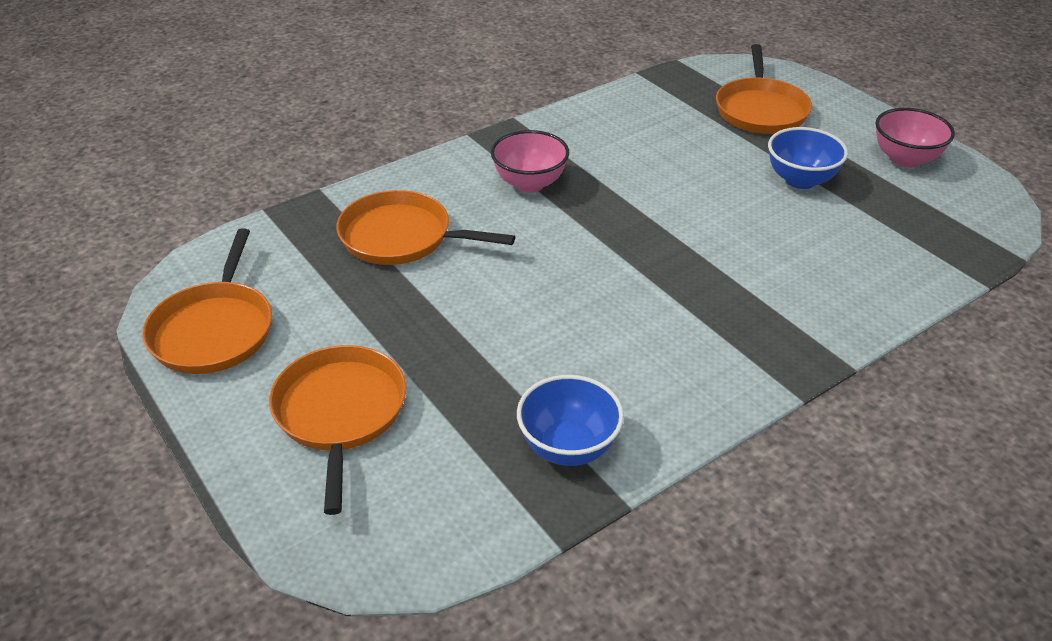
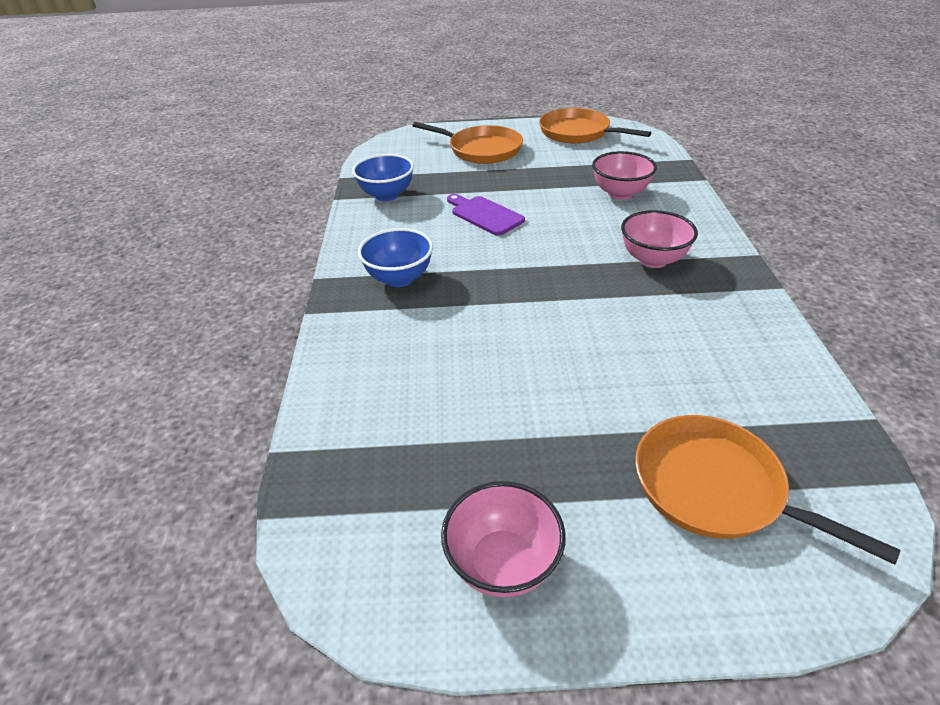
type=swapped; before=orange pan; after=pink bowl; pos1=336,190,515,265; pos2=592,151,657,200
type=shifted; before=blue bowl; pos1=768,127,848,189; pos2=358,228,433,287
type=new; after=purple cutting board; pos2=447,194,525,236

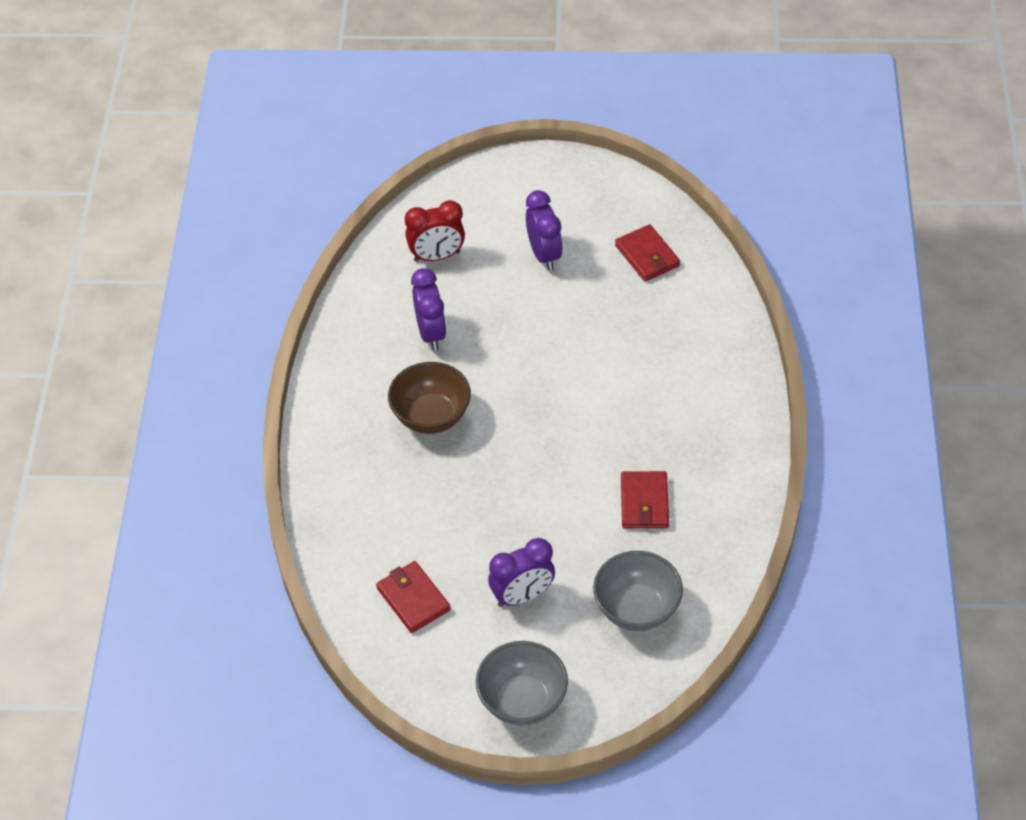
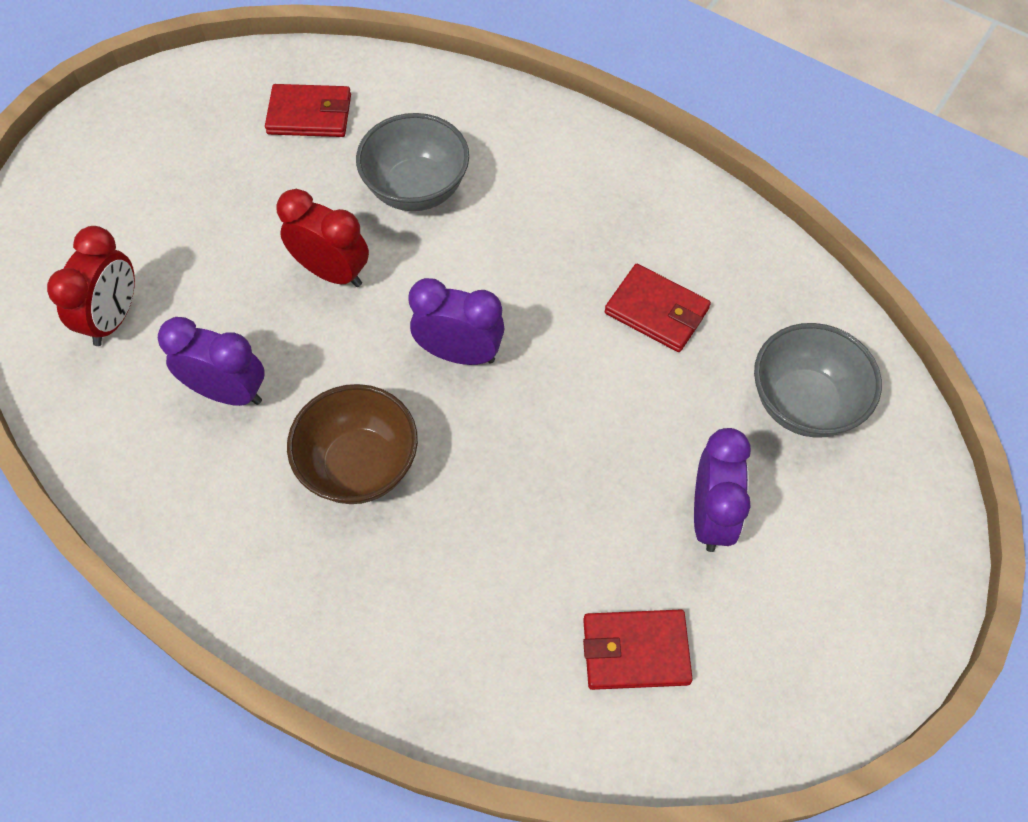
type=shifted; before=grey bowl; pos1=476,641,568,726; pos2=356,113,469,211
type=shifted; before=purple clock; pos1=526,190,563,271; pos2=408,278,505,365
type=new; after=red clock; pos2=276,189,369,287

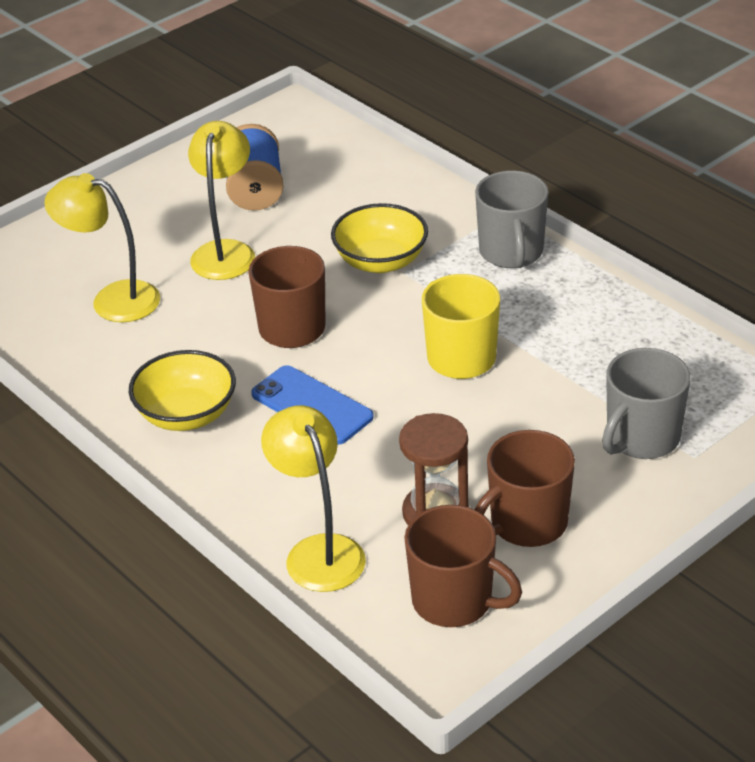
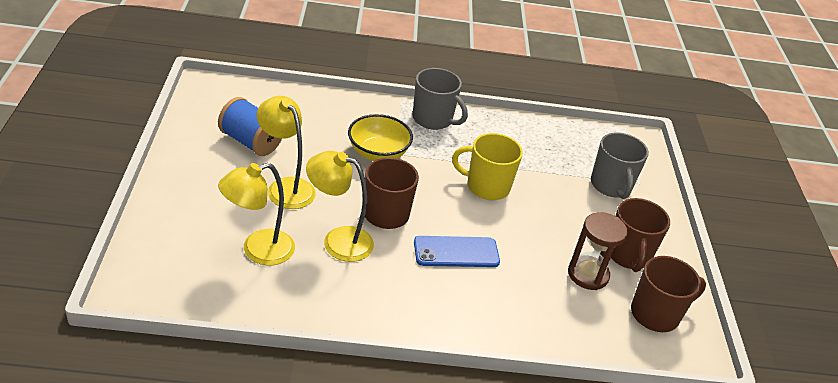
type=gone; before=yellow bowl; pos1=129,350,236,431
type=shifted; before=yellow lamp; pos1=261,405,366,592; pos2=306,151,374,262

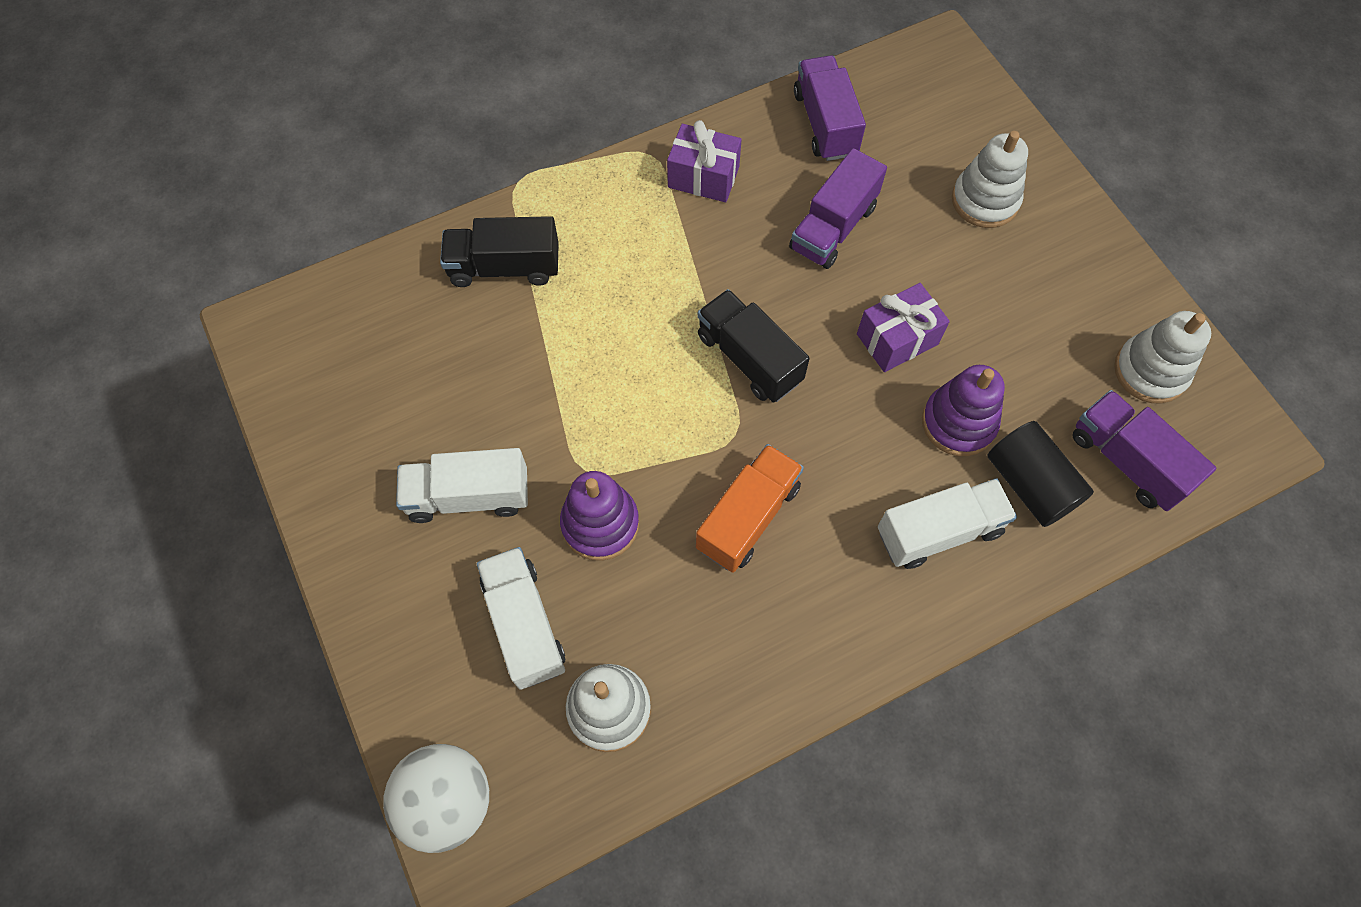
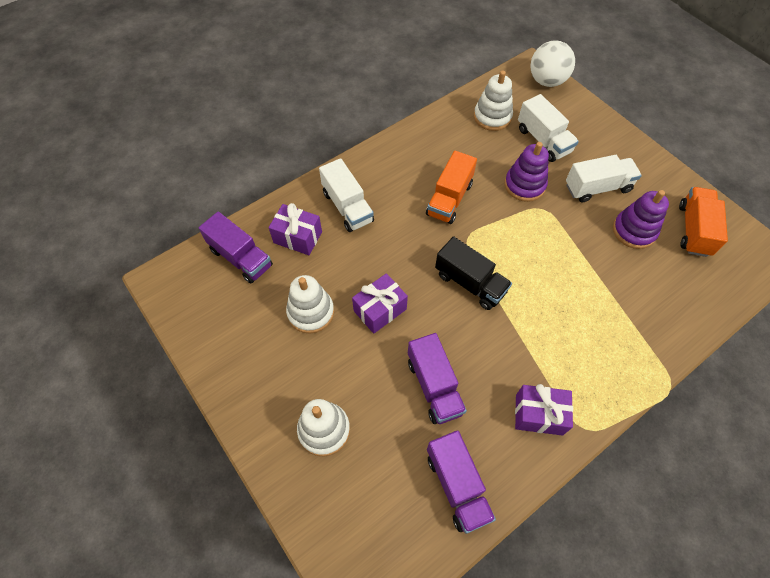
type=gone; before=black truck; pos1=440,216,559,287
type=rotated; before=purple truck; pos1=789,148,887,269; pos2=408,333,467,424; turn=135
type=rotated; before=white truck; pos1=878,478,1017,569; pos2=319,158,374,232; turn=-90
type=shifted; before=purple stacking toy; pos1=922,365,1005,456; pos2=613,190,669,249
type=swapped; before=black cylinder; after=purple gift; pos1=987,421,1094,527; pos2=269,203,322,255
type=shifted; before=white stacking toy; pos1=1114,311,1211,403; pos2=286,275,334,334
type=new; after=orange truck; pos2=679,187,728,257

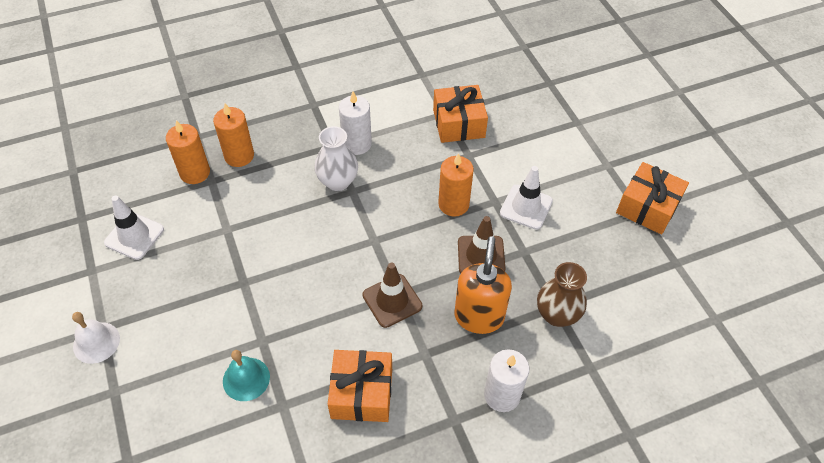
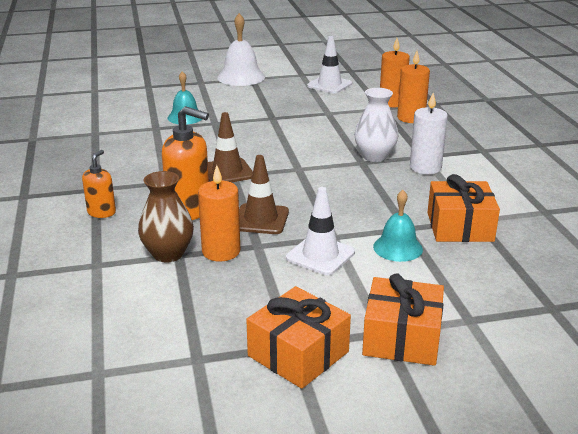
type=scaled; before=white bell; pos1=72,312,120,364; pos2=217,13,265,86; scale=1.51
type=shifted; before=orange gift; pos1=328,350,392,422; pos2=362,273,444,366
type=shifted; before=orange candle; pos1=438,153,474,217; pos2=198,165,240,262
type=swapped; before=white candle; after=orange soap dispenser; pos1=484,349,529,412; pos2=82,150,116,218
type=new; after=turquoise bell; pos2=373,190,423,262

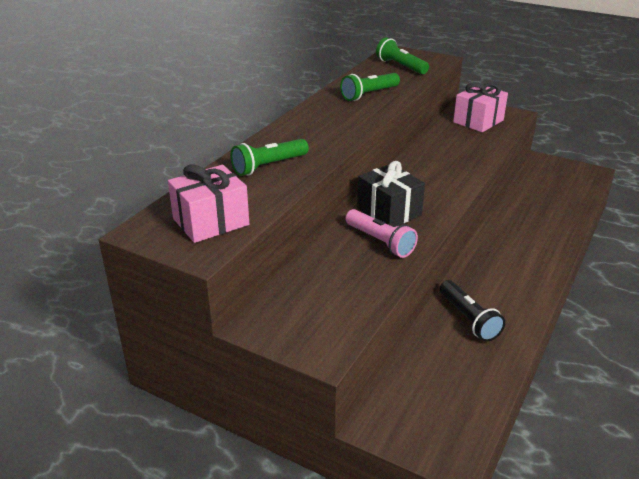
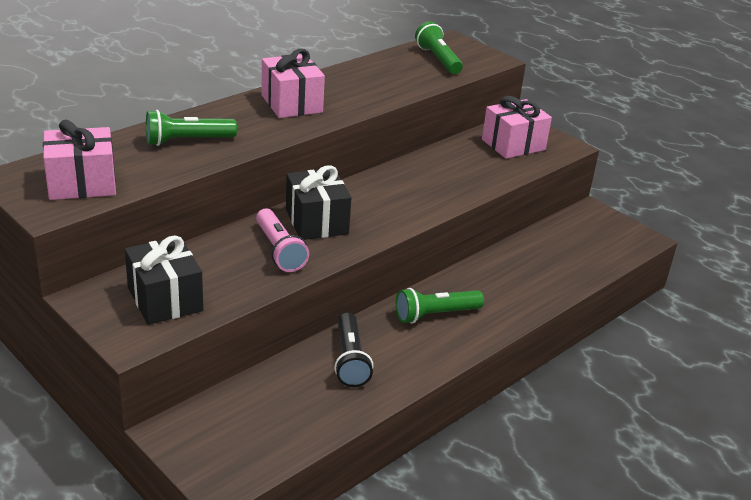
type=shifted; before=green flashlight; pos1=340,73,400,101; pos2=396,288,484,324
type=new; after=black gift; pos2=125,236,203,325
type=new; after=pink gift; pos2=262,49,325,118

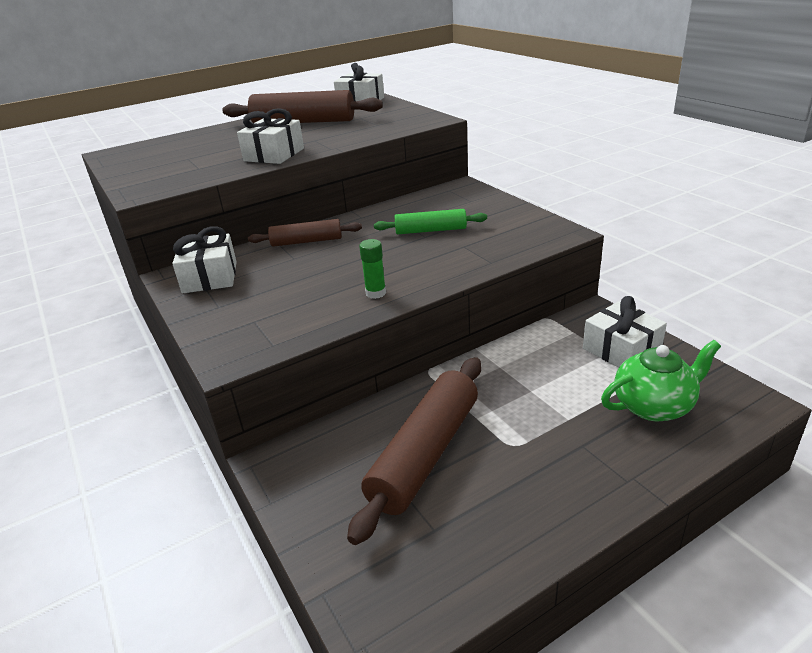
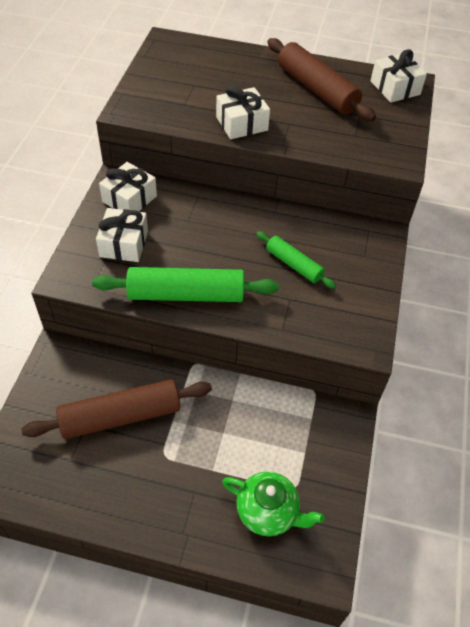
type=gone; before=brown rolling pin; pos1=248,219,362,247
type=swapped; before=green glue stick; after=green rolling pin; pos1=359,239,386,299; pos2=92,267,279,302
type=shifted; before=white gift; pos1=583,296,667,368; pos2=96,208,148,262

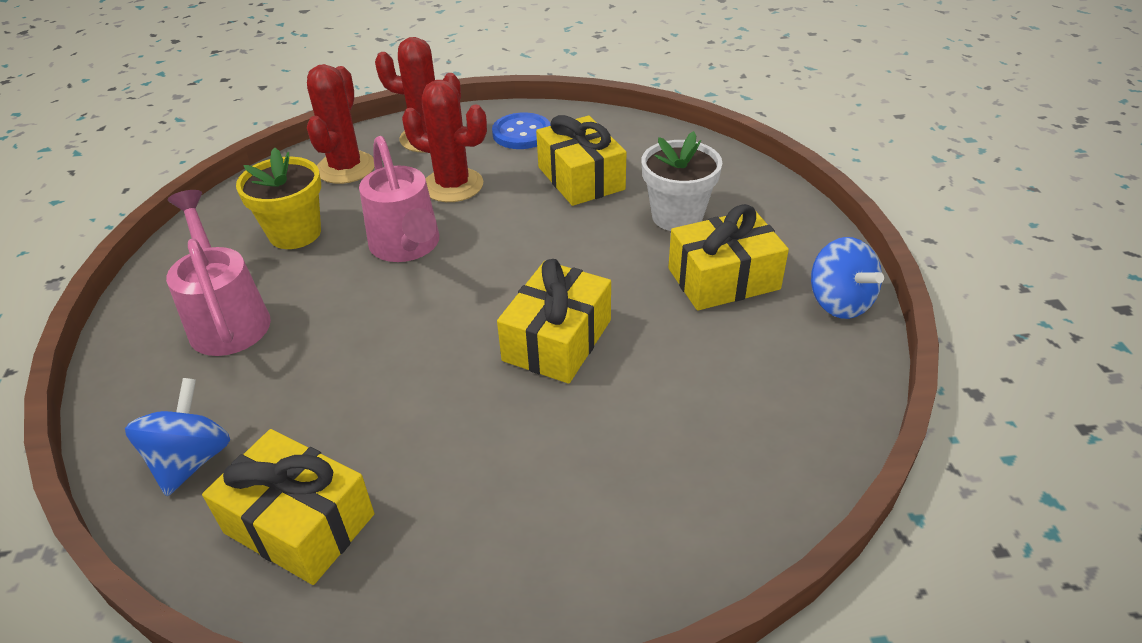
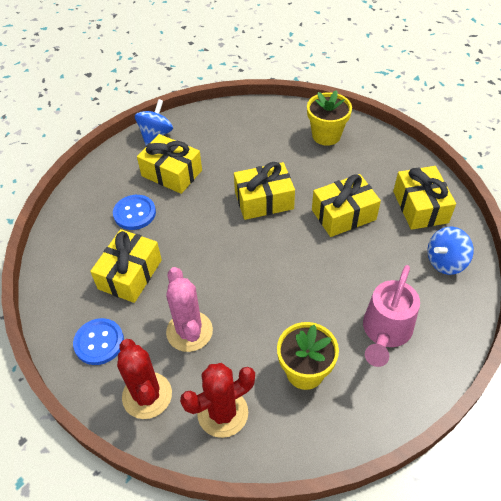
type=gone; before=pink watering can; pos1=359,136,439,262
type=repainted; before=red cactus; after=pink cactus; pos1=402,80,487,202; pos2=166,267,213,352
type=swapped; before=white flower pot; after=blue button; pos1=641,131,722,231; pos2=113,195,156,230
type=new; after=yellow flower pot; pos2=307,90,352,146
type=new; after=yellow gift; pos2=312,174,381,237

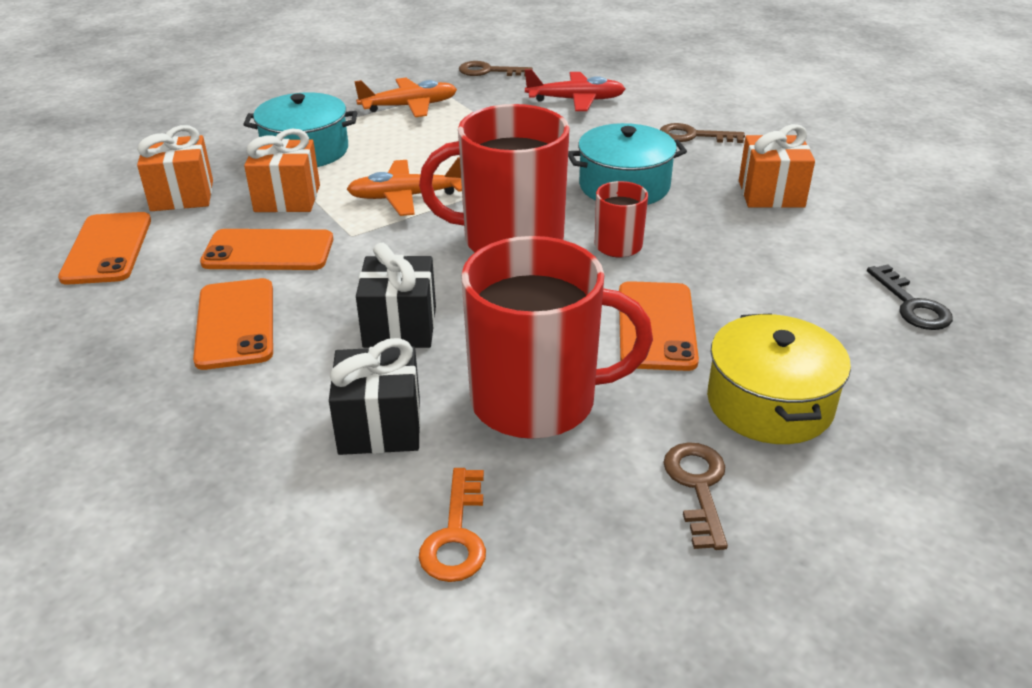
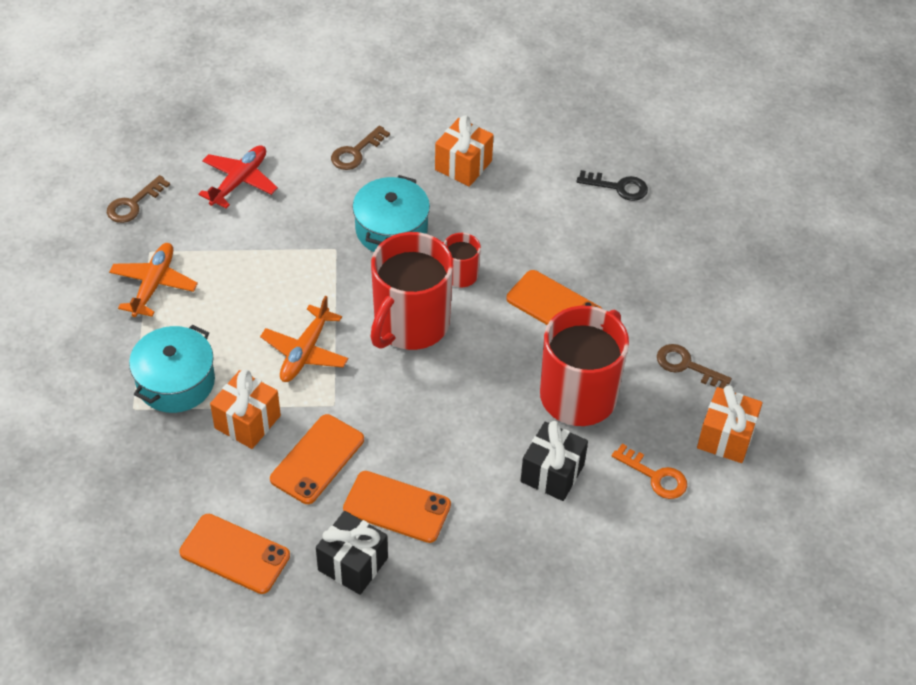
type=shifted; before=orange gift; pos1=137,125,213,211; pos2=697,385,763,463
type=shifted; before=black gift; pos1=356,243,436,348; pos2=316,511,388,595
type=gone; before=yellow pot; pos1=707,313,851,444

